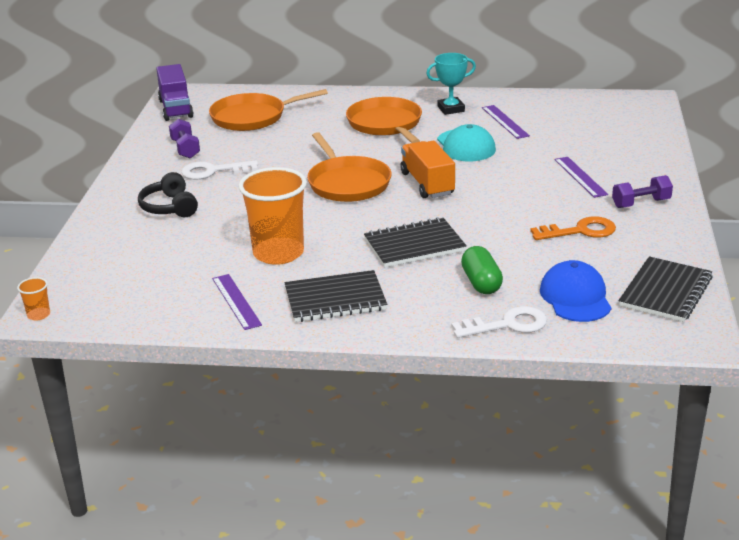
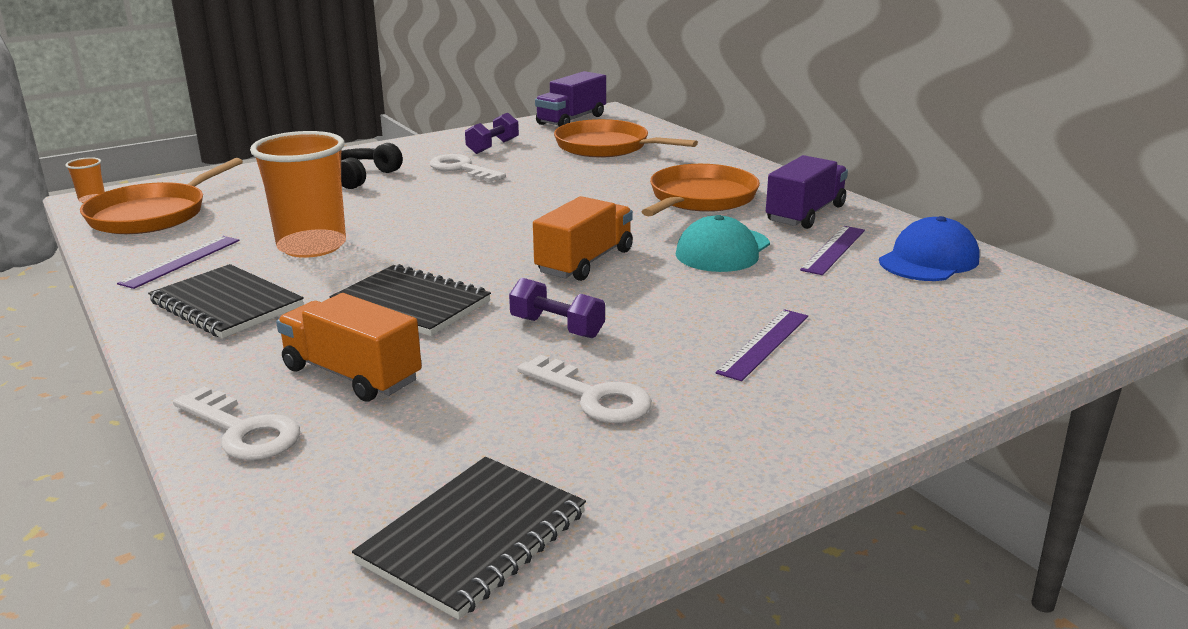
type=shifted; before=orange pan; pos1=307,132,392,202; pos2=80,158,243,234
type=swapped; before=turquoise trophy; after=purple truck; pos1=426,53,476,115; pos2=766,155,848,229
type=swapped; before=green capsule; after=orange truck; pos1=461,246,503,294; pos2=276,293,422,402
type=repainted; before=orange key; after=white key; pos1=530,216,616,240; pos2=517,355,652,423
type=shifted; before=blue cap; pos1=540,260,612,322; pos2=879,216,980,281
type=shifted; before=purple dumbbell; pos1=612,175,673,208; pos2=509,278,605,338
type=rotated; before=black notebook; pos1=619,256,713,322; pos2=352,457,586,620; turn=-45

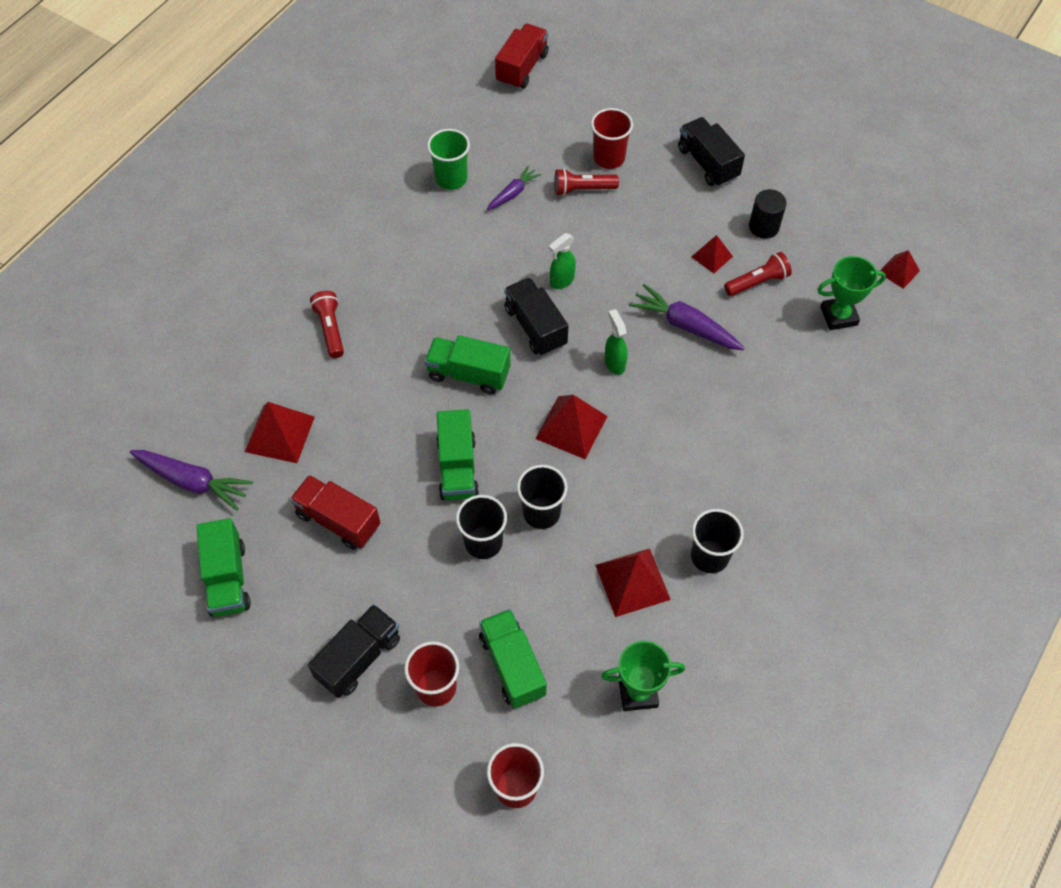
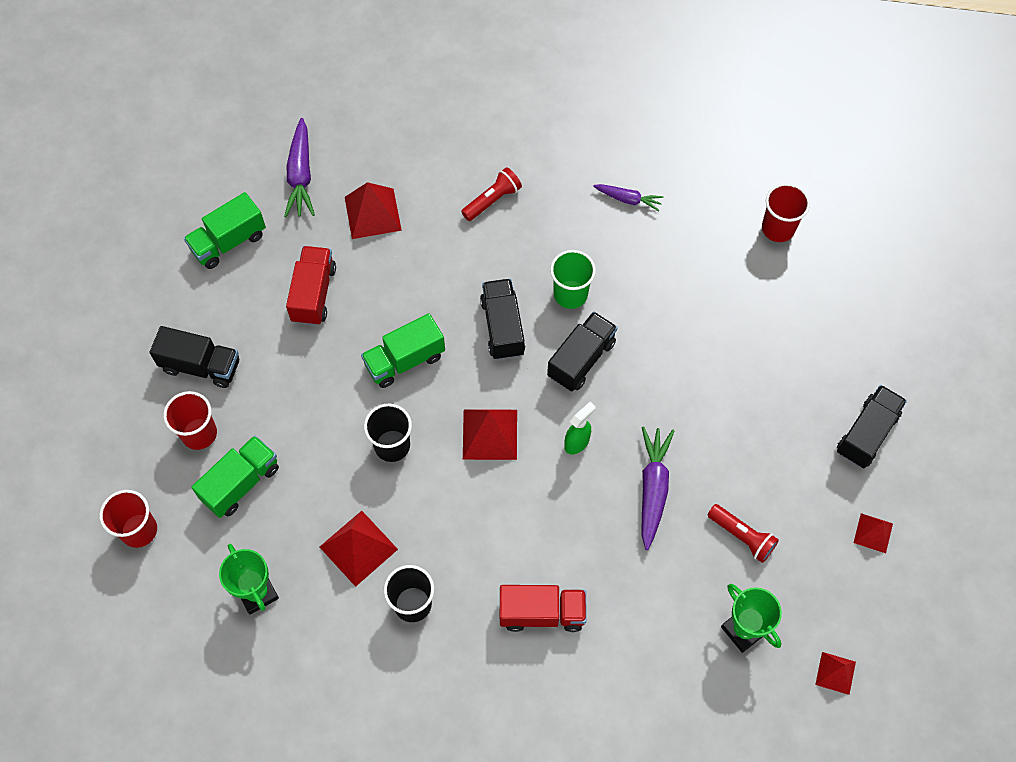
type=repainted; before=green truck; after=black truck; pos1=425,335,510,395; pos2=480,279,525,360
type=shifted; before=green cup; pos1=427,129,470,190; pos2=550,250,596,309
type=gone; before=black cup; pos1=456,495,507,559
type=shifted; before=purple carrot; pos1=487,166,541,210; pos2=593,184,664,212
type=shifted; before=red truck; pos1=495,23,549,89; pos2=500,585,587,632
type=gone; before=green spray bottle; pos1=549,233,576,289
type=gone; before=red flashlight; pos1=555,168,619,196
type=shifted; before=red cup; pos1=591,108,633,169; pos2=762,183,810,242
type=shifted; before=red pyramid; pos1=692,235,733,273; pos2=853,513,893,553
type=gone; before=black cylinder; pos1=749,189,787,239

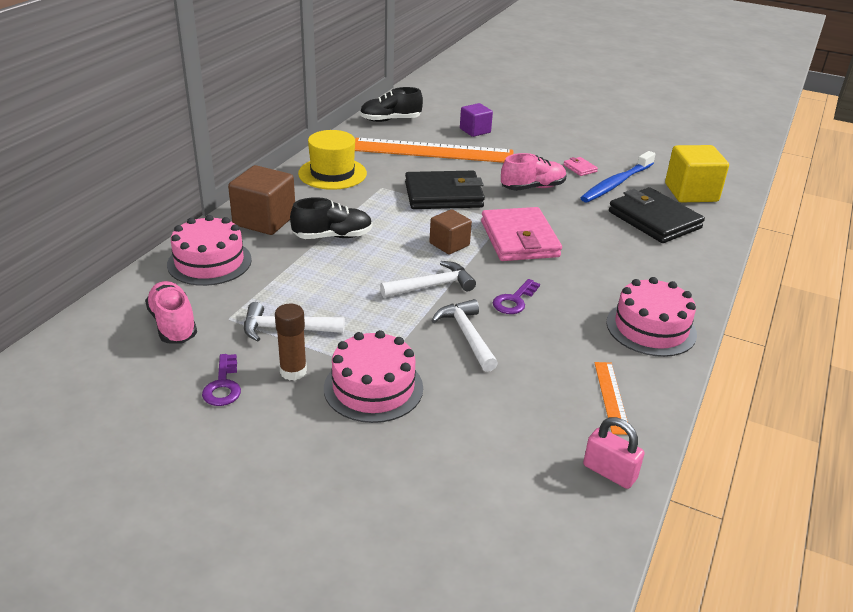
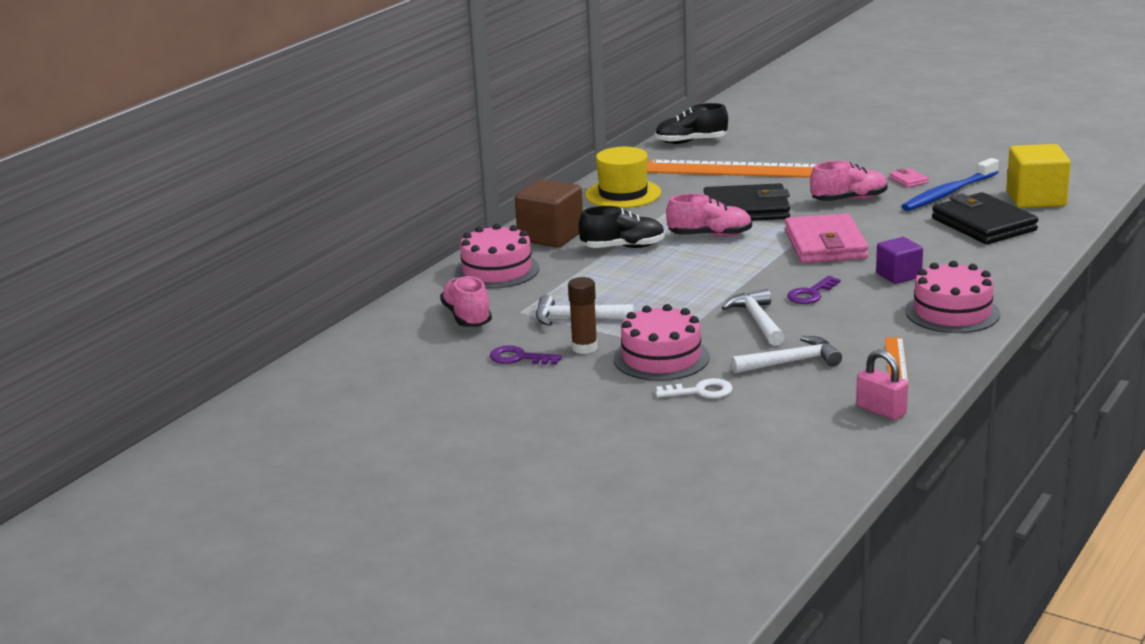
type=rotated; before=purple key; pos1=202,354,241,406; pos2=490,345,562,365; turn=105
type=shifted; before=white hammer; pos1=380,261,476,298; pos2=731,336,842,374
type=gone; before=brown cube; pos1=430,209,472,254
type=shifted; before=purple cube; pos1=460,103,493,137; pos2=876,237,923,284
type=new; after=white key; pos2=656,378,732,398
type=new; after=pink shoe; pos2=666,193,752,237

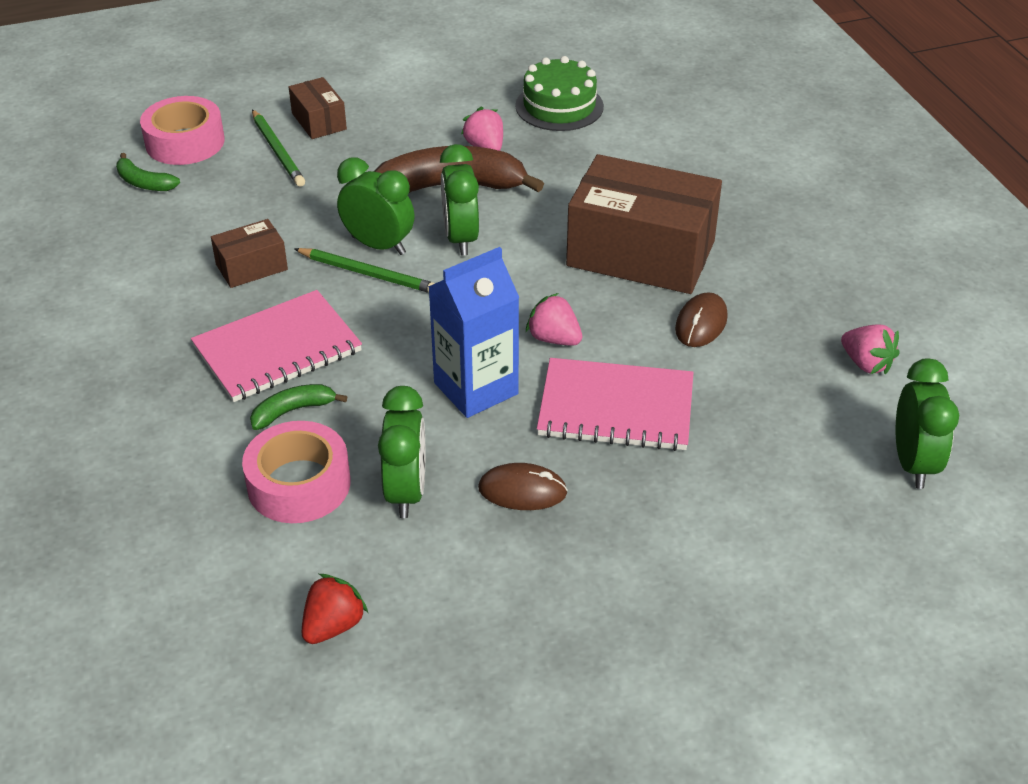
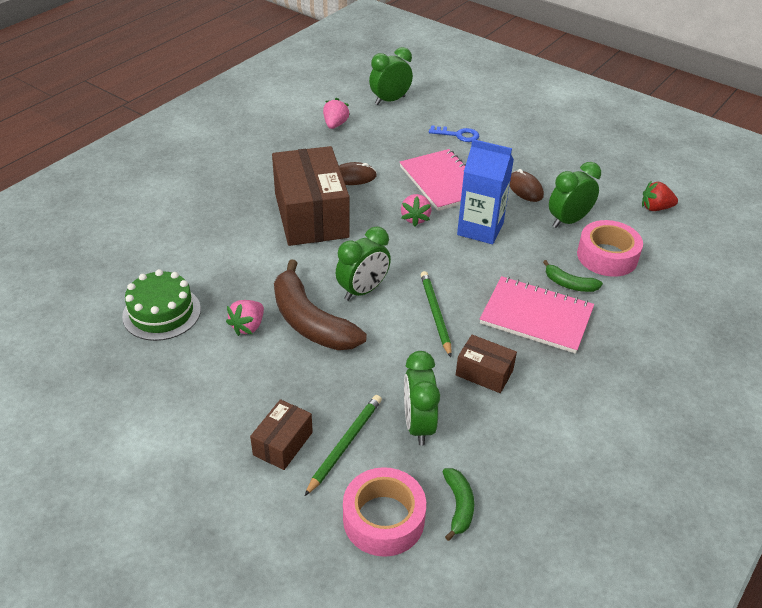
type=shifted; before=green clock; pos1=337,157,415,255; pos2=404,351,440,446
type=new; after=blue key; pos2=429,125,479,142

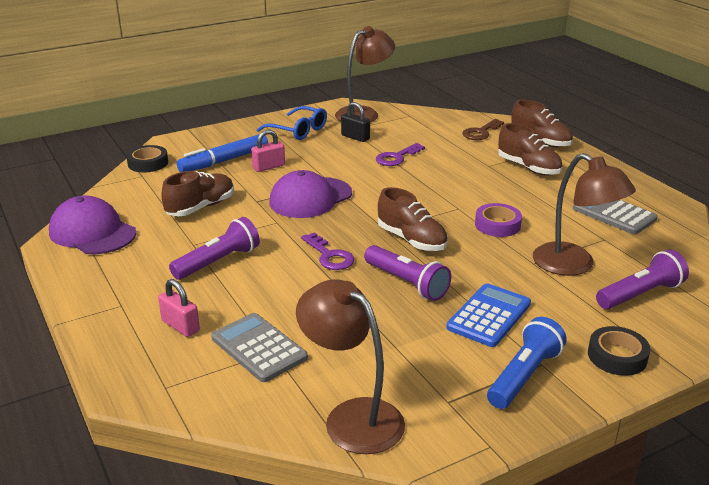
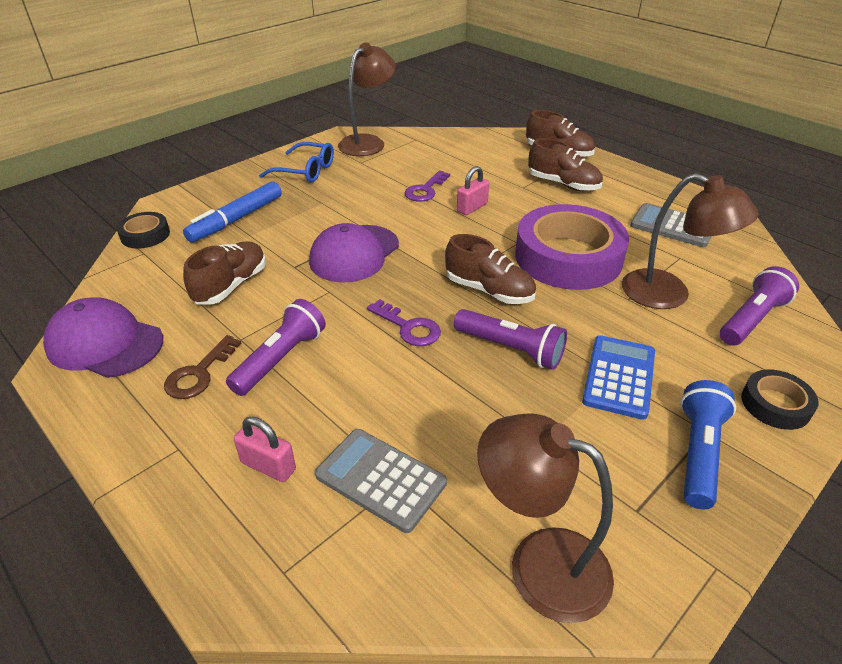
type=shifted; before=pink padlock; pos1=251,130,285,172; pos2=457,166,489,215
type=gone; before=black padlock; pos1=341,102,370,142
type=shifted; before=brown key; pos1=462,119,504,140; pos2=164,335,242,399
type=scaled; before=purple tape; pos1=475,203,522,237; pos2=515,204,629,290; scale=2.16

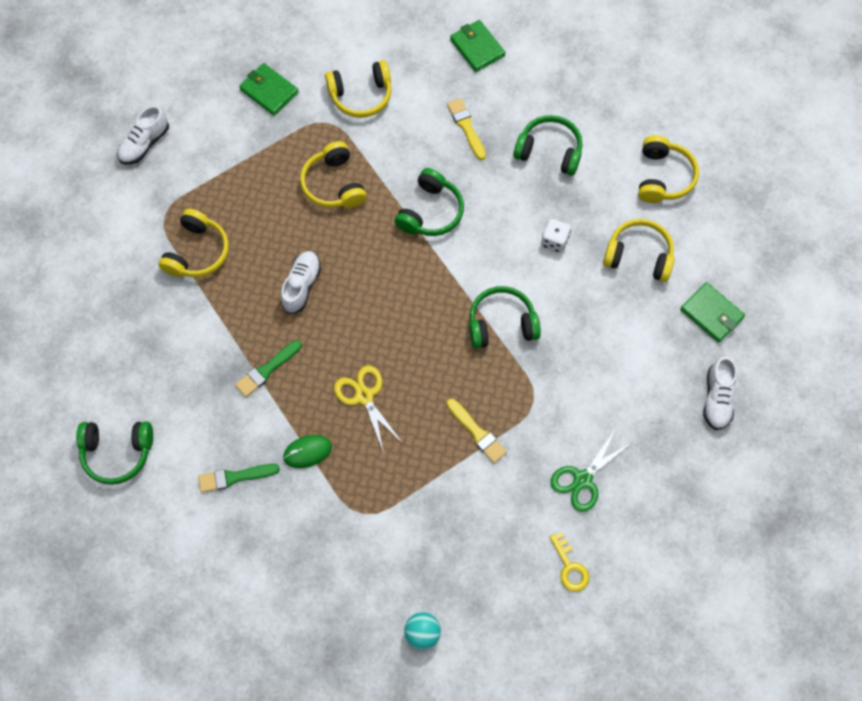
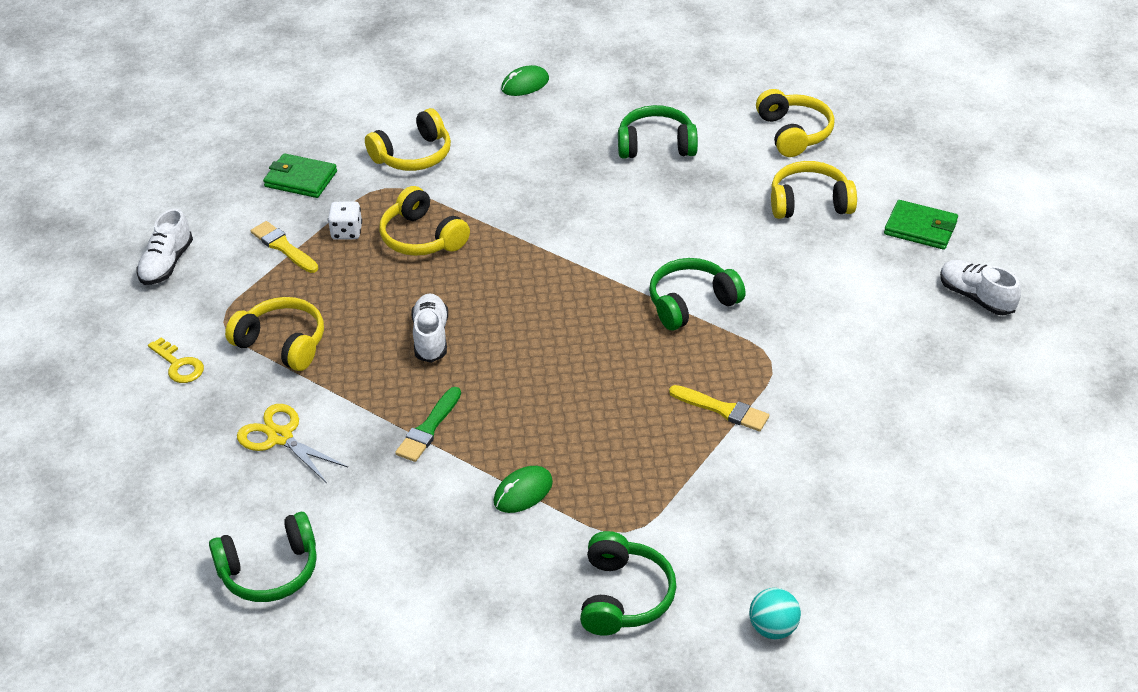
type=rotated; before=yellow headphones; pos1=158,209,229,277; pos2=225,297,324,371; turn=-60
type=gone; before=green brush; pos1=198,464,280,493
type=shifted; before=yellow scissors; pos1=334,366,401,450; pos2=237,404,348,483
type=shifted; before=green headphones; pos1=394,168,464,236; pos2=580,531,676,636
type=shifted; before=yellow brush; pos1=447,98,486,160; pos2=251,221,318,273
type=swapped; before=green wallet; after=green mouse; pos1=450,20,505,72; pos2=501,65,549,96
type=shifted; before=white dice; pos1=541,219,571,253; pos2=328,201,362,240
type=gone; before=green scissors; pos1=550,430,631,512
type=shifted; before=yellow key; pos1=550,532,590,592; pos2=148,337,204,383
type=rotated; before=white shoe; pos1=703,356,737,430; pos2=940,260,1021,315; turn=150

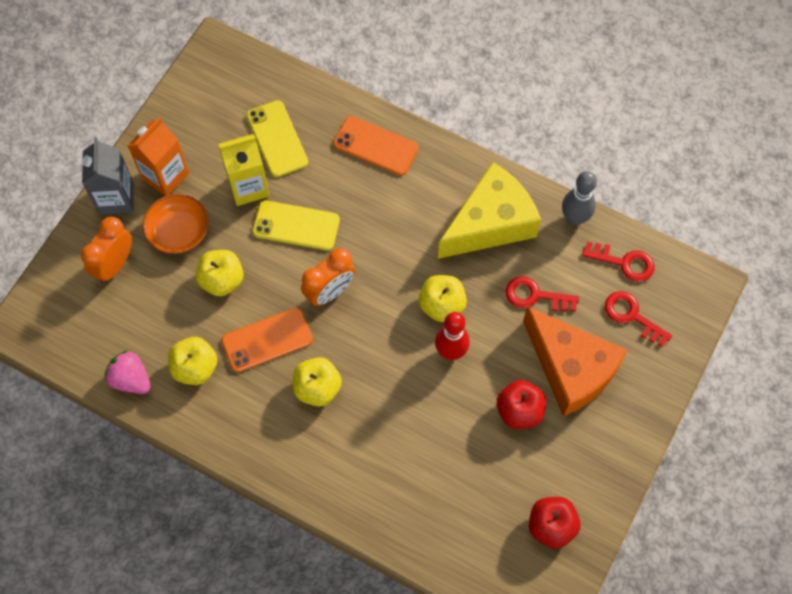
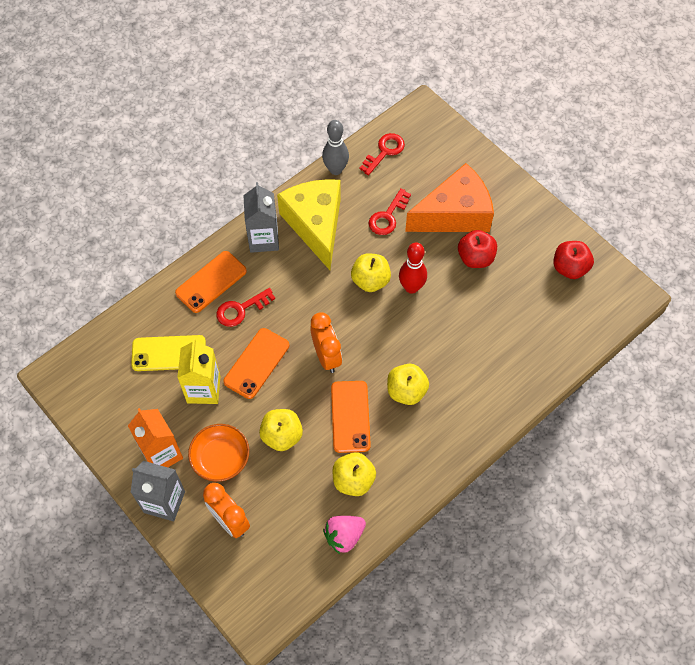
type=repainted; before=yellow phone; after=orange phone; pos1=252,201,340,250; pos2=223,328,289,399
type=shifted; before=red key; pos1=605,291,672,347; pos2=216,288,275,327
type=new; after=grey carton; pos2=243,182,279,253

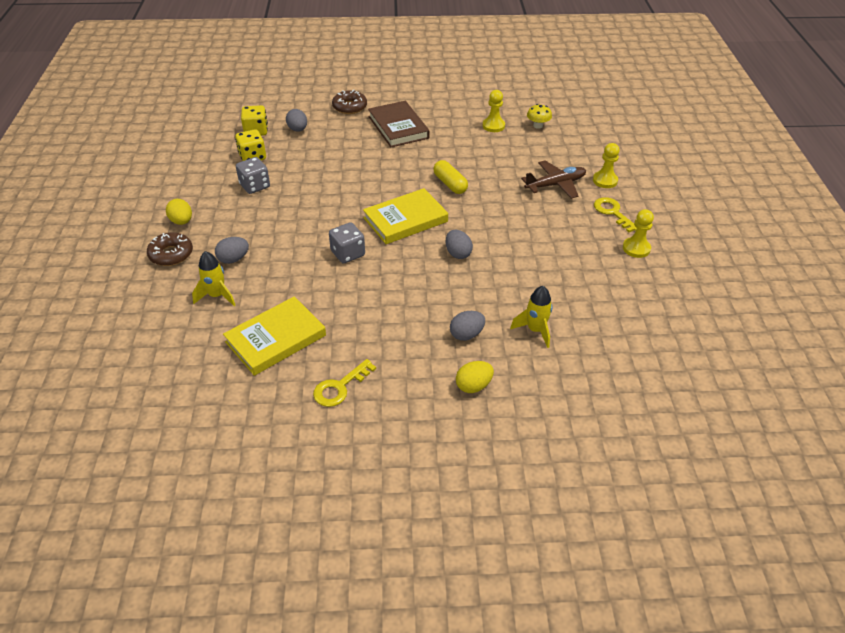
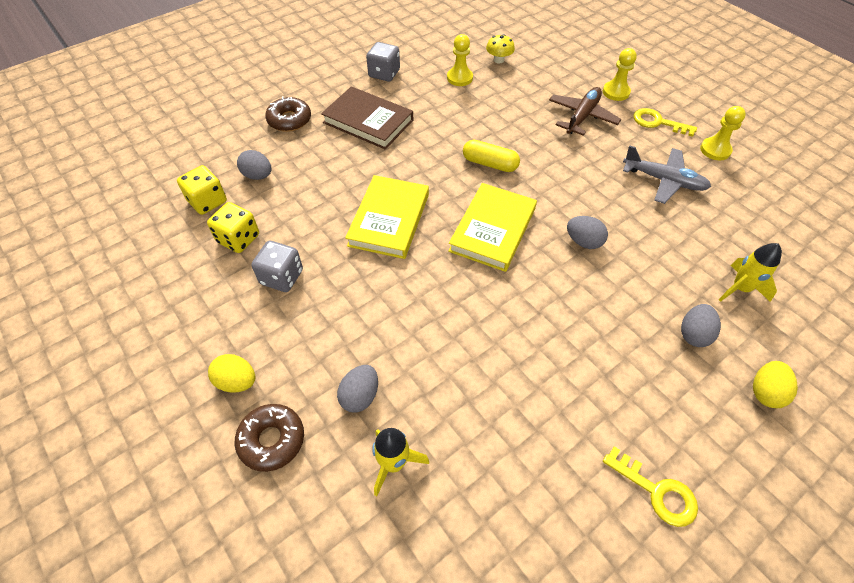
type=shifted; before=yellow book; pos1=223,296,326,376; pos2=345,175,429,259
type=rotated; before=yellow key; pos1=313,359,376,407; pos2=603,446,698,527; turn=-60
type=shifted; before=grey dice; pos1=329,222,365,264; pos2=366,42,400,81
type=new; after=grey plane; pos2=623,145,711,204

